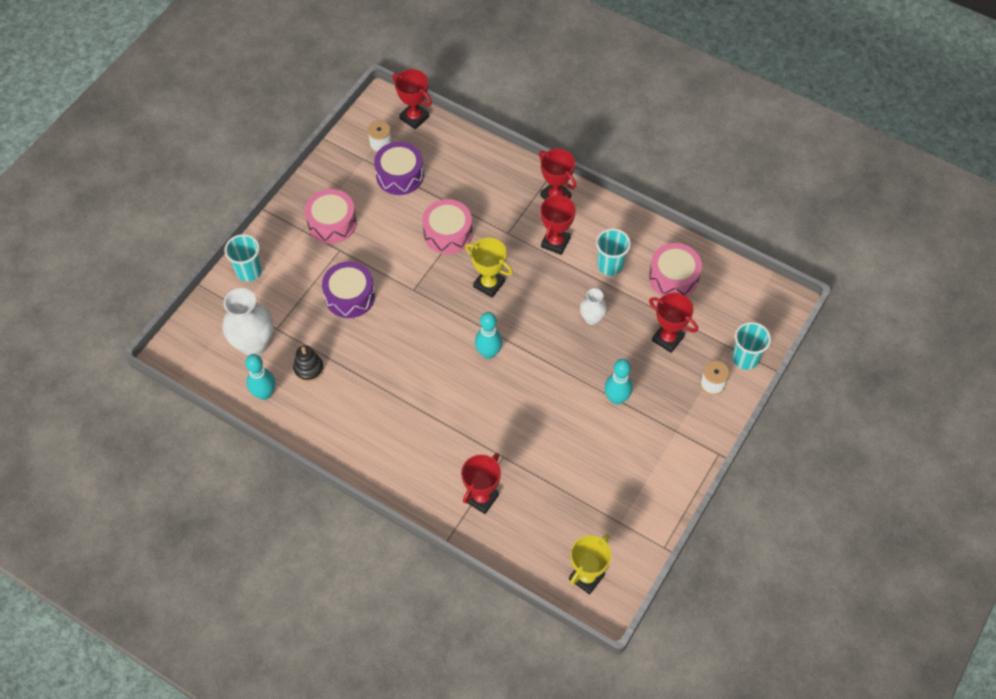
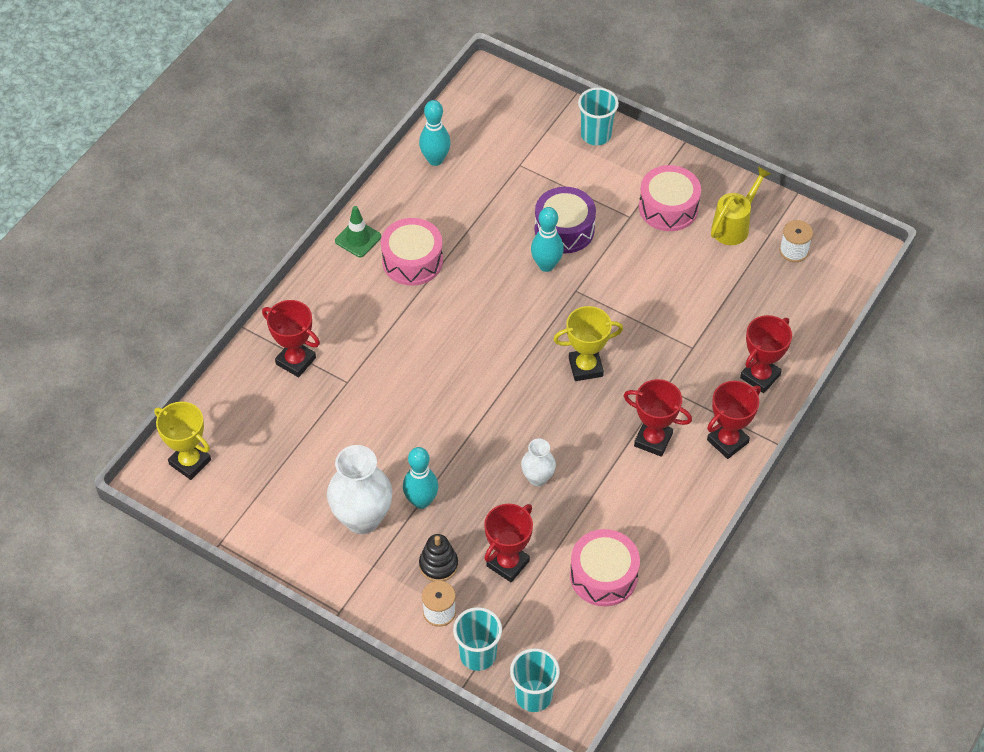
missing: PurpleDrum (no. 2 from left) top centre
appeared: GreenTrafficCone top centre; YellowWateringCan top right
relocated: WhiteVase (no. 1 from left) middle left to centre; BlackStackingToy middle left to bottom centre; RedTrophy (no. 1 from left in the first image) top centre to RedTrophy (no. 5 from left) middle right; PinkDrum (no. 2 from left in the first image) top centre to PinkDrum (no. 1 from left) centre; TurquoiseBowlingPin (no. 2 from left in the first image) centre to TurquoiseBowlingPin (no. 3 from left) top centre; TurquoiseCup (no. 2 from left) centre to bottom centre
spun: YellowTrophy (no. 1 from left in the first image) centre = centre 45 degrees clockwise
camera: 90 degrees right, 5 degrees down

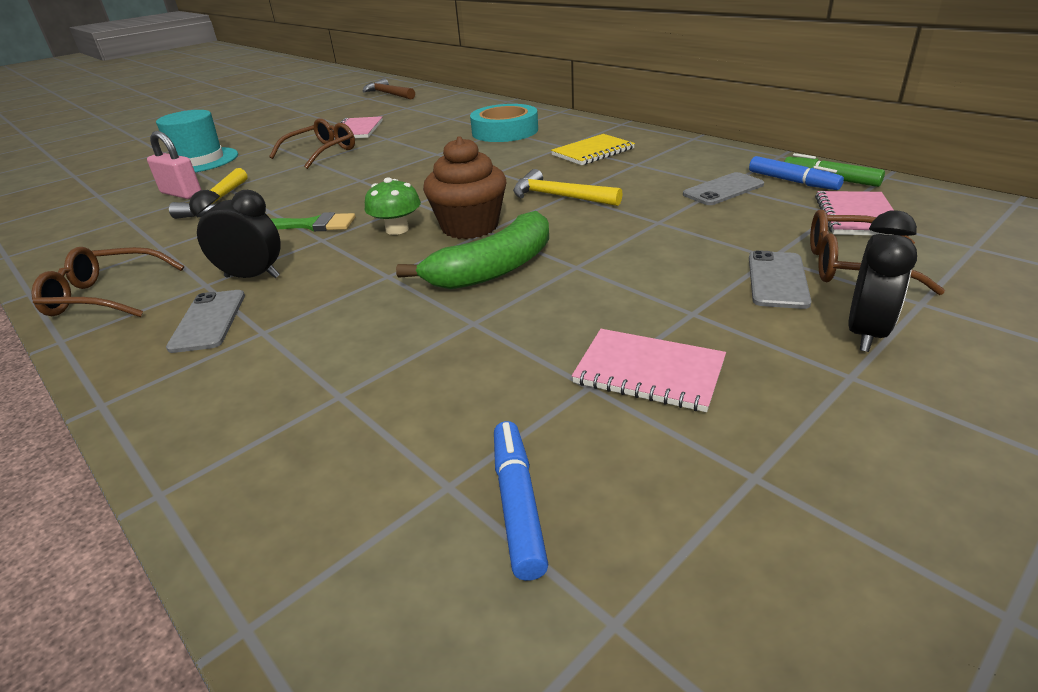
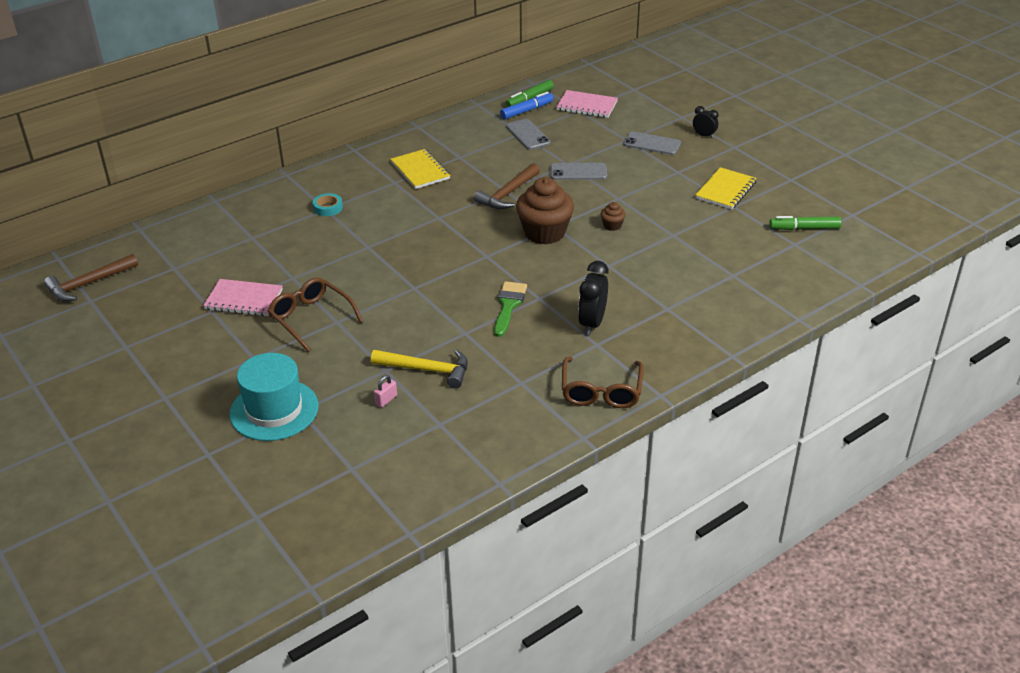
missing: GreenMushroom top centre; BrownGlasses (no. 3 from left) middle right
relocated: GreyPhone (no. 1 from left in the first image) middle left to GreyPhone (no. 2 from left) top centre
exchanged: GreenBanana centre to BrownCupcake (no. 2 from left) top centre
colour: BlueMarker (no. 1 from left) bottom centre to GreenMarker (no. 2 from left) top right; YellowHammer (no. 2 from left) top centre to BrownHammer (no. 2 from left) top centre; PinkNotebook (no. 2 from left) centre to YellowNotebook (no. 2 from left) top right
size: PinkPadlock top left = centre x0.50; TurquoiseTape top centre = top left x0.45; BlackClock (no. 2 from left) middle right = top right x0.59
camera: 85 degrees left, 5 degrees up

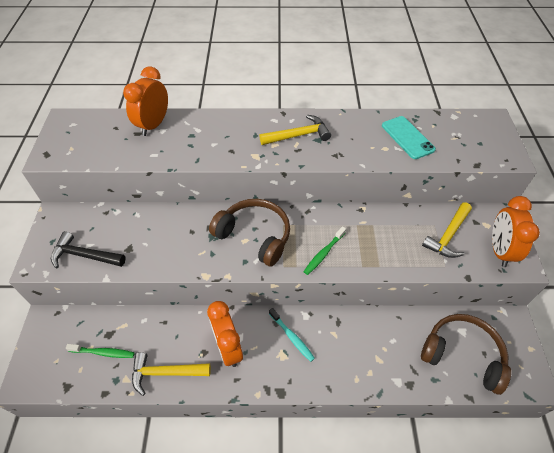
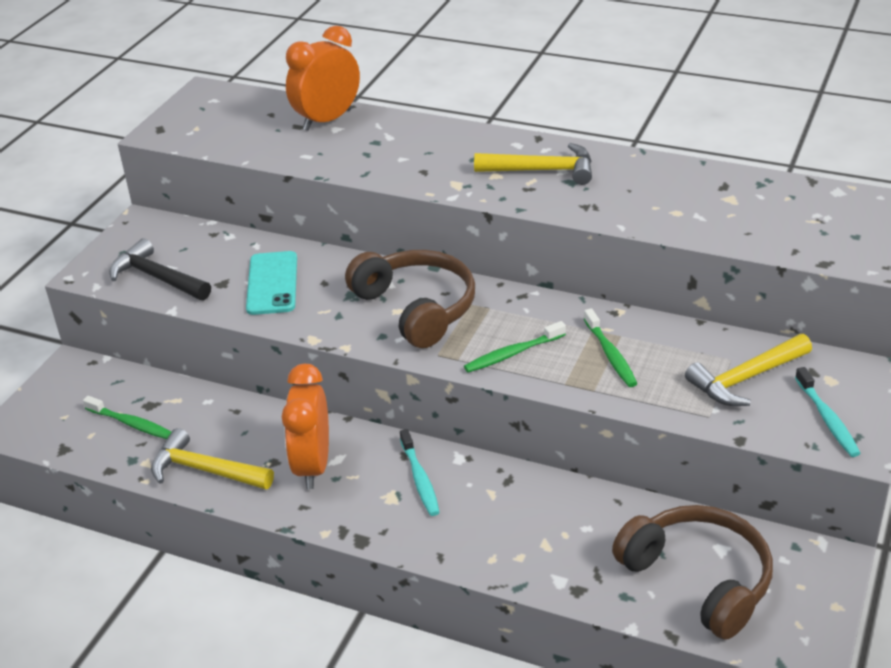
appeared: GreenToothbrush (no. 3 from left) middle right
relocated: TurquoisePhone top right to middle left
exchanged: OrangeClock (no. 3 from left) middle right to TurquoiseToothbrush (no. 2 from left) middle right
camera: 25 degrees right, 15 degrees down

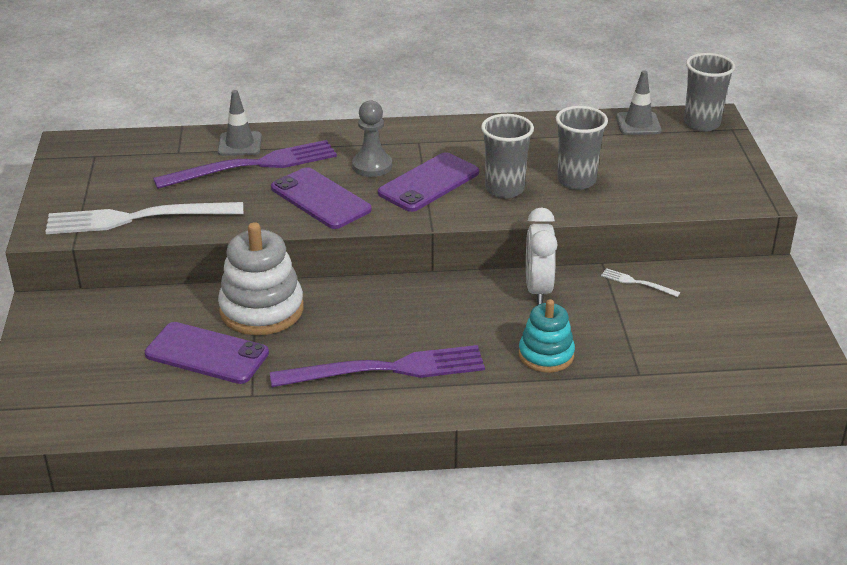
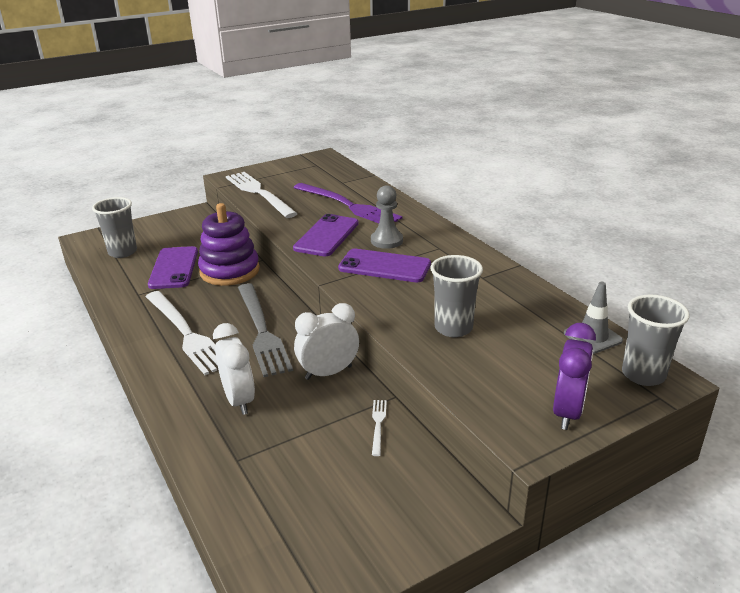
missing: GreyTrafficCone (no. 1 from left) top left
appeared: GreyFork centre; PurpleClock middle right
relocated: GreyCup (no. 1 from left) top centre to middle left
exchanged: TurquoiseStackingToy centre to WhiteClock (no. 1 from left) middle left
colour: WhiteStackingToy middle left to PurpleStackingToy middle left; PurpleFork (no. 2 from left) centre to WhiteFork (no. 1 from left) middle left
camera: 65 degrees right, 5 degrees down

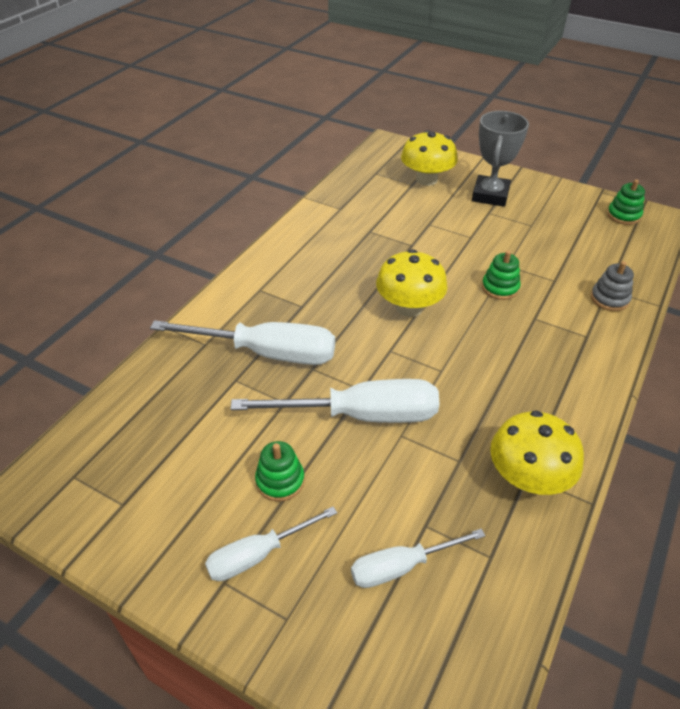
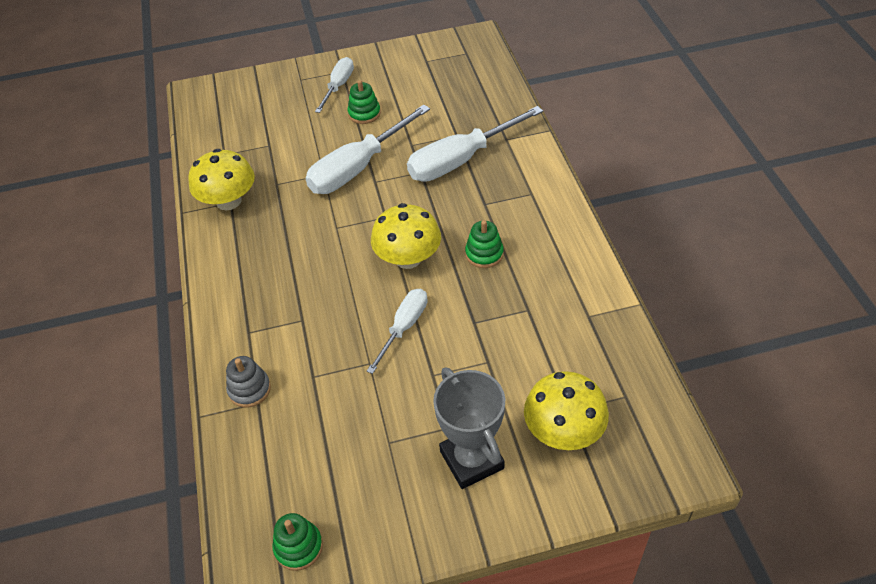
relocated: WhiteScrewdriver (no. 4 from left in the first image) bottom centre to WhiteScrewdriver (no. 3 from left) centre; GreenStackingToy (no. 2 from left in the first image) middle right to GreenStackingToy (no. 3 from left) centre
camera: 140 degrees right, 5 degrees up

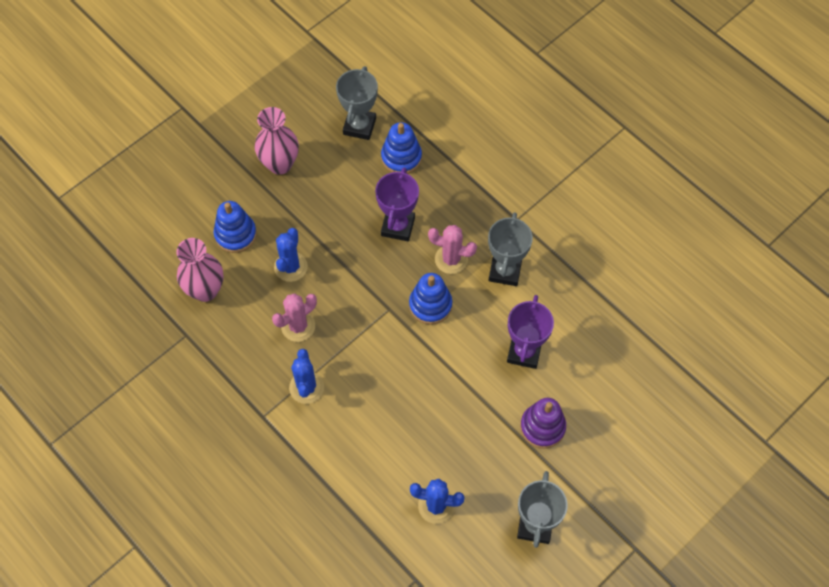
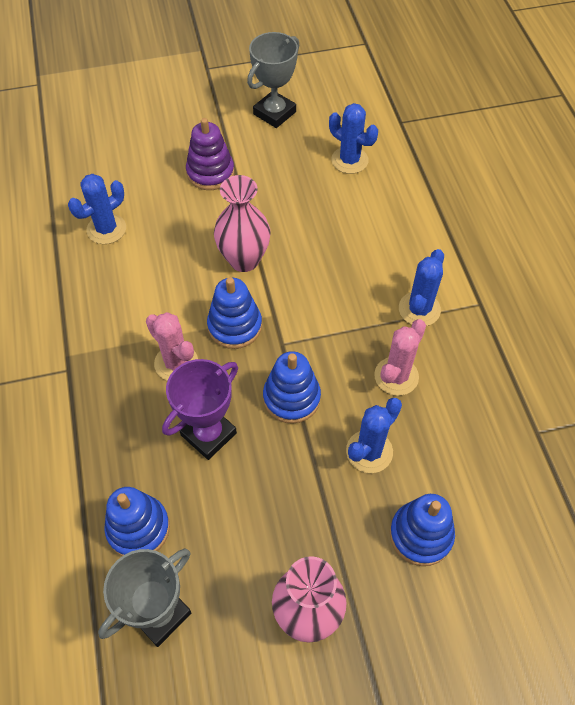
missing: GreyTrophy (no. 2 from left) centre; PurpleTrophy (no. 2 from left) centre
appeared: BlueCactus (no. 1 from left) top left; BlueStackingToy (no. 3 from left) centre
relocated: PinkVase (no. 1 from left) middle left to top centre
spun: PinkCactus (no. 1 from left in the first image) centre = middle right 45 degrees counterclockwise
camera: 150 degrees left, 5 degrees down

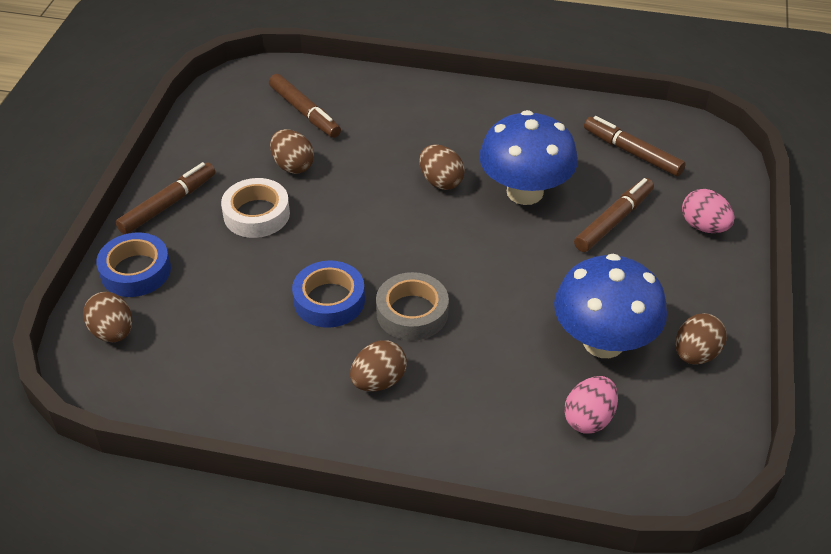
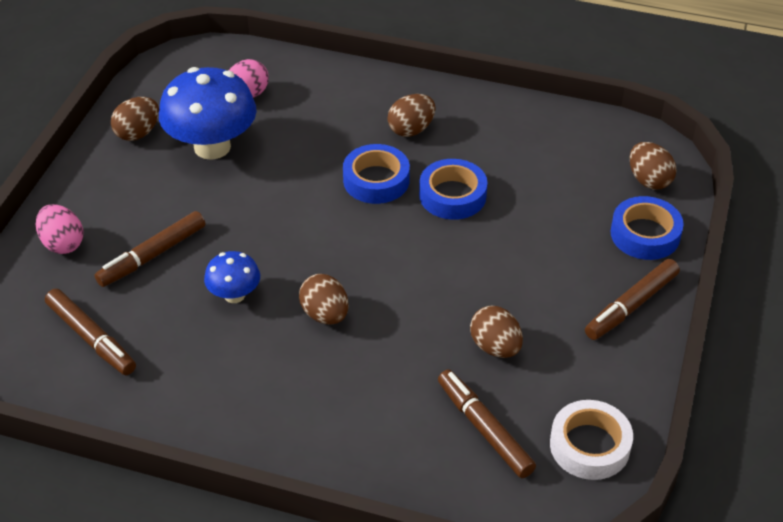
relocated: WhiteTape middle left to bottom right
colour: GreyTape centre to BlueTape (no. 1 from left) centre
size: BlueMushroom (no. 1 from left in the first image) top centre = middle left x0.52
camera: 175 degrees left, 0 degrees up

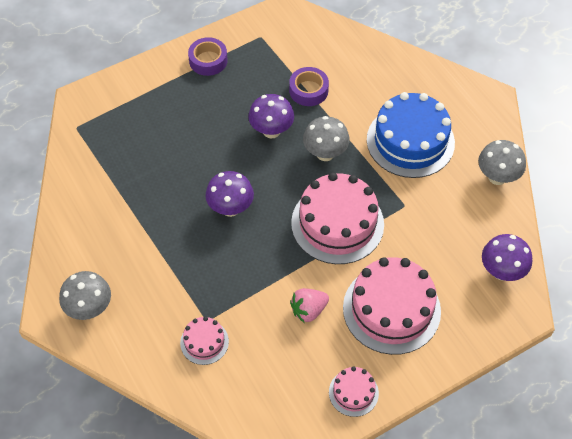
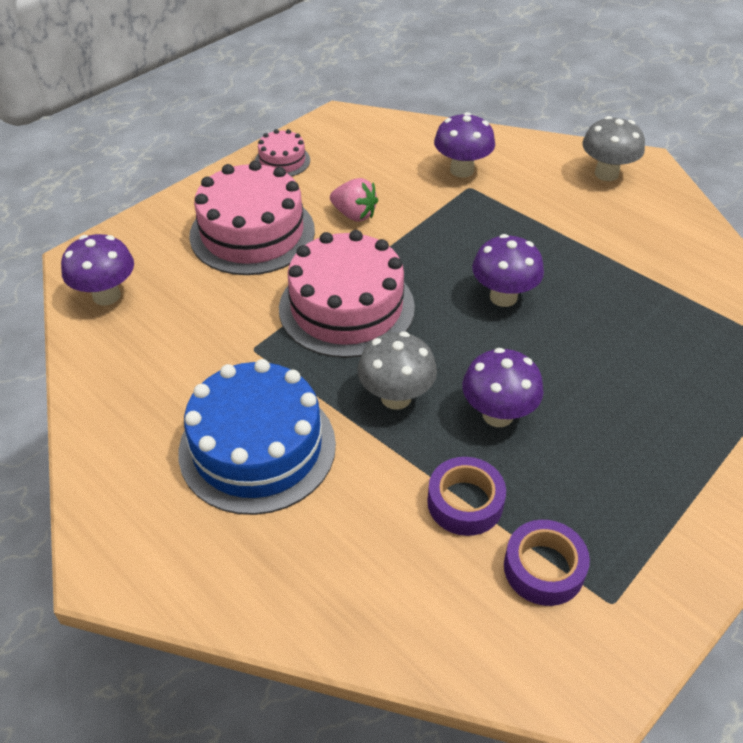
missing: GreyMushroom (no. 3 from left) middle right
relocated: PurpleTape (no. 1 from left in the first image) top centre to PurpleTape (no. 2 from left) bottom right
exchanged: PinkCake (no. 1 from left) bottom centre to PurpleMushroom (no. 2 from left) top centre
spun: PinkStrawberry bottom centre = top centre 75 degrees clockwise
camera: 165 degrees right, 10 degrees down

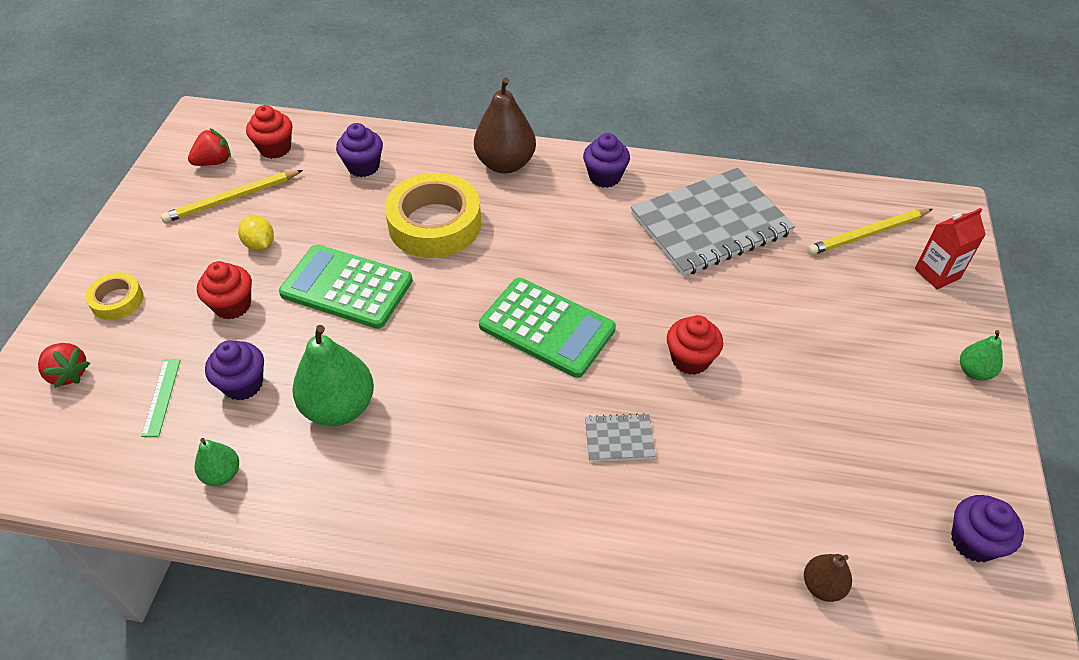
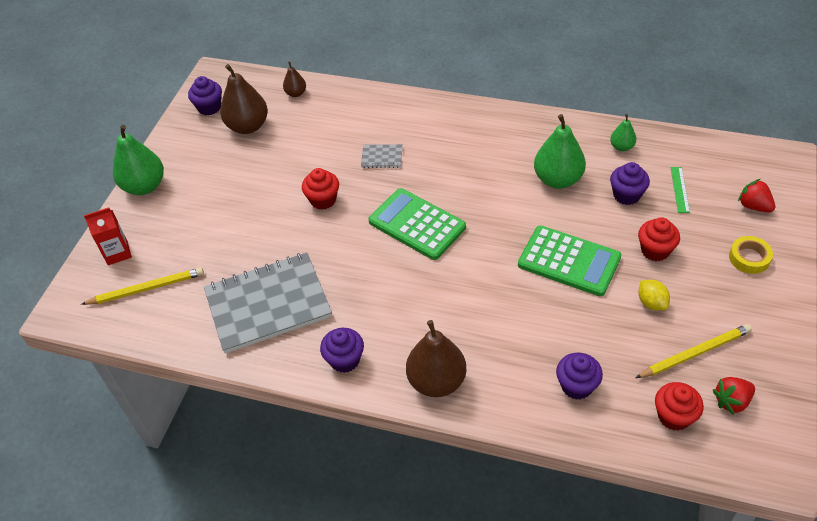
missing: YellowTape (no. 2 from left) top centre
appeared: BrownPear (no. 1 from left) top left
size: GreenPear (no. 3 from left in the first image) middle right = top left x1.94
camera: 170 degrees left, 0 degrees up

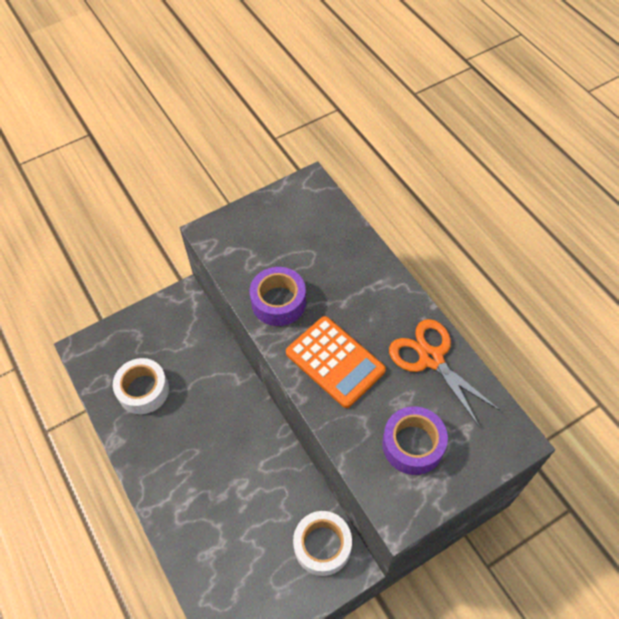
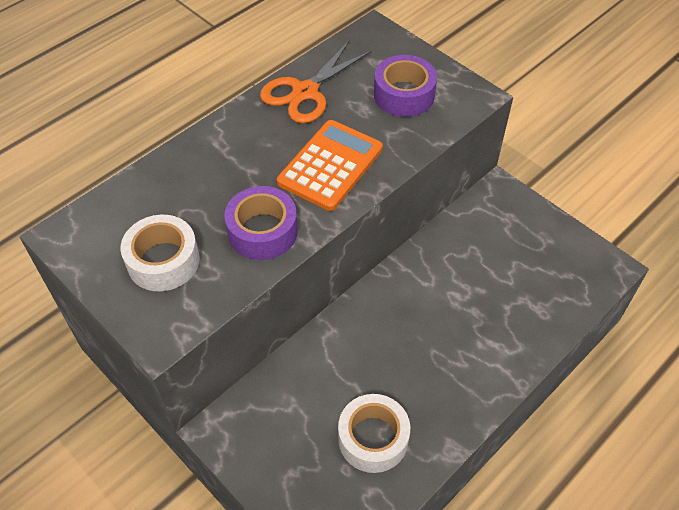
relocated: WhiteTape (no. 2 from left in the first image) bottom centre to WhiteTape (no. 1 from left) middle left
camera: 105 degrees left, 5 degrees down

